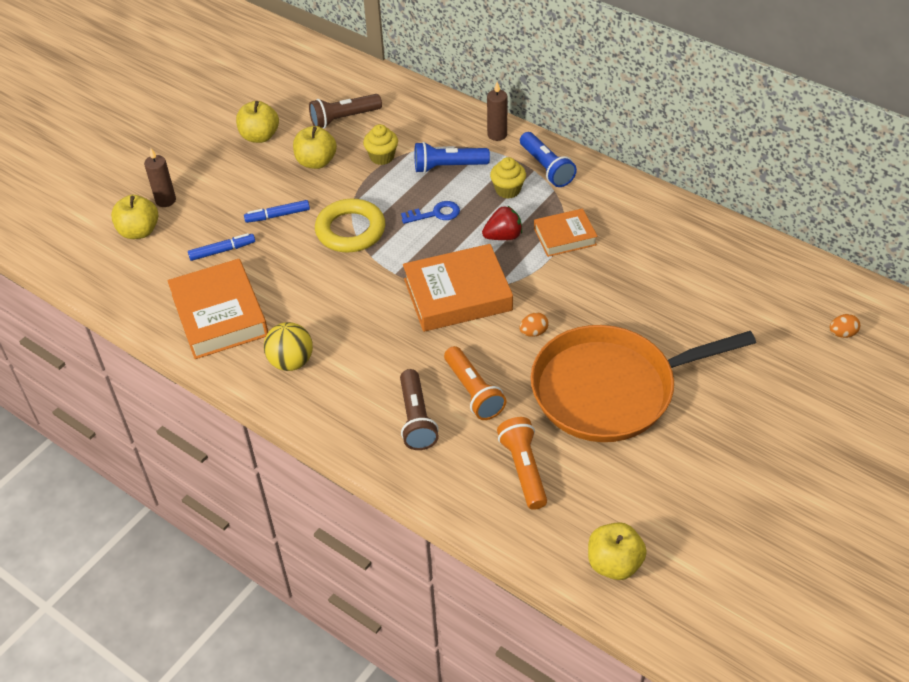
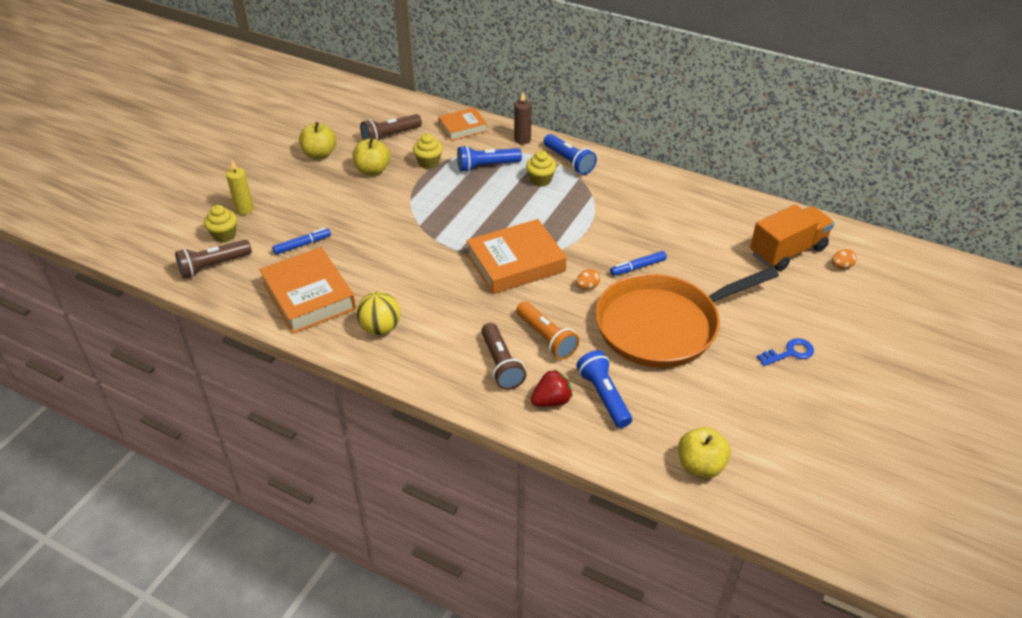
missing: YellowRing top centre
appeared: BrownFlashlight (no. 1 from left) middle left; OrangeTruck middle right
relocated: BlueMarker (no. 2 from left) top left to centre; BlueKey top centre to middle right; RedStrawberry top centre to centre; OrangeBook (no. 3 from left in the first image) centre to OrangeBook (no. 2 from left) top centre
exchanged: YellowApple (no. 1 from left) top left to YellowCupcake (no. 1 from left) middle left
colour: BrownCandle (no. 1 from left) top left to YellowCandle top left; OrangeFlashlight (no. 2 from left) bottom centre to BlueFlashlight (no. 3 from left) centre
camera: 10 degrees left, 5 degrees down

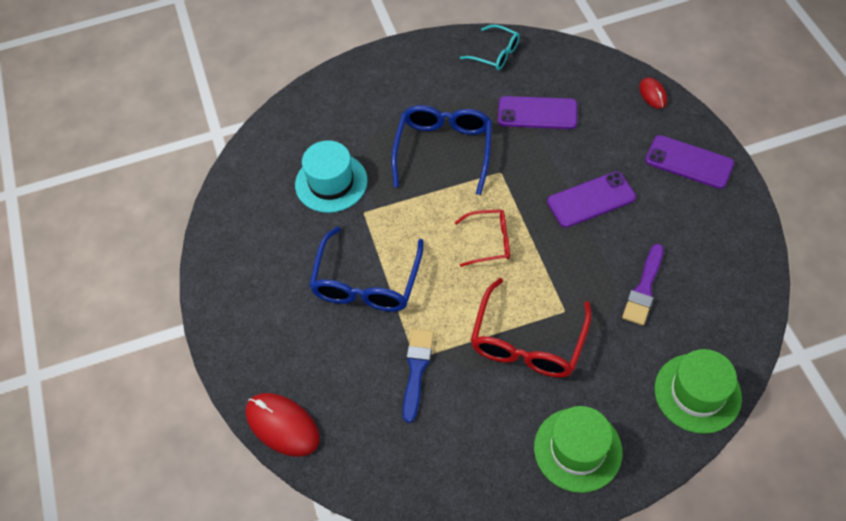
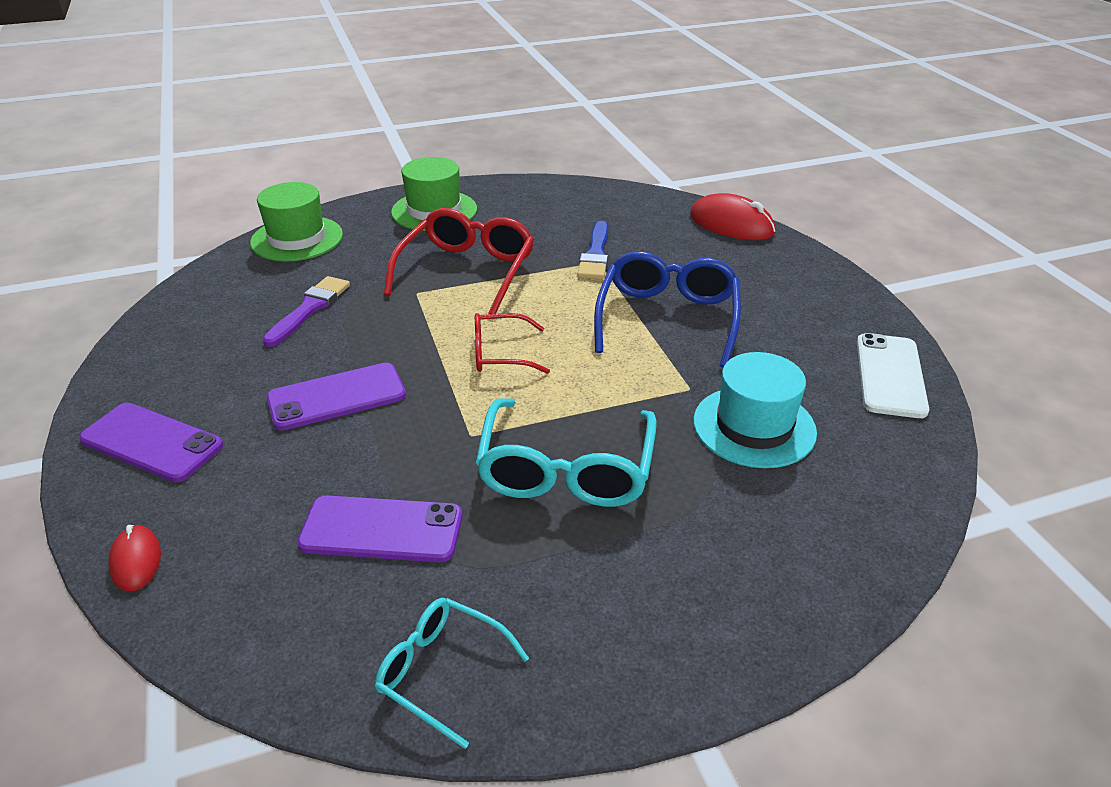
appeared: WhitePhone middle right
colour: BlueGlasses (no. 2 from left) top centre to TurquoiseGlasses (no. 2 from left) centre
camera: 175 degrees right, 20 degrees down

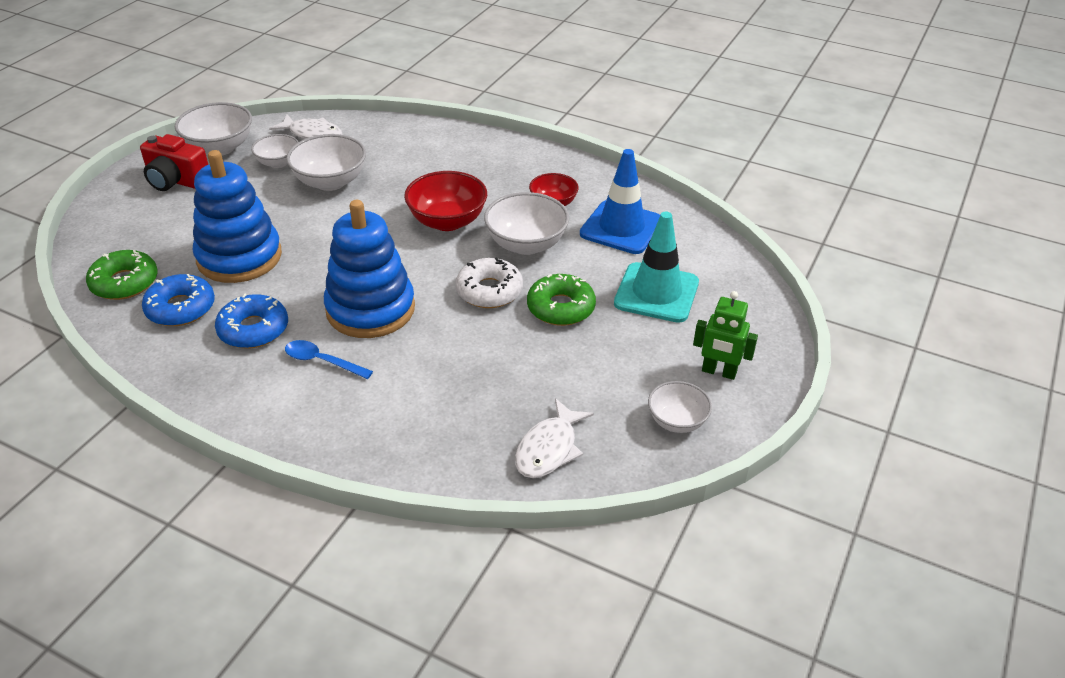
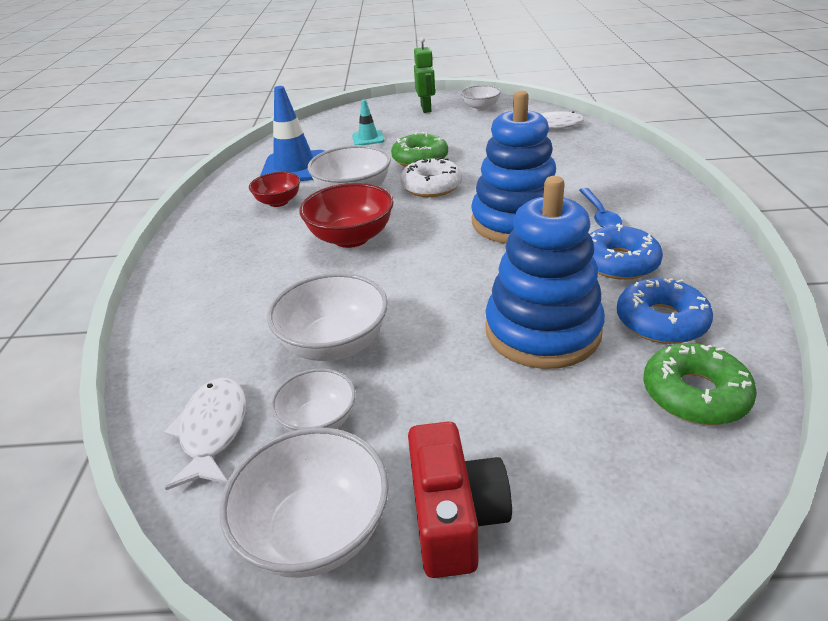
size: TurquoiseTrafficCone centre = top centre x0.52
camera: 115 degrees left, 5 degrees down

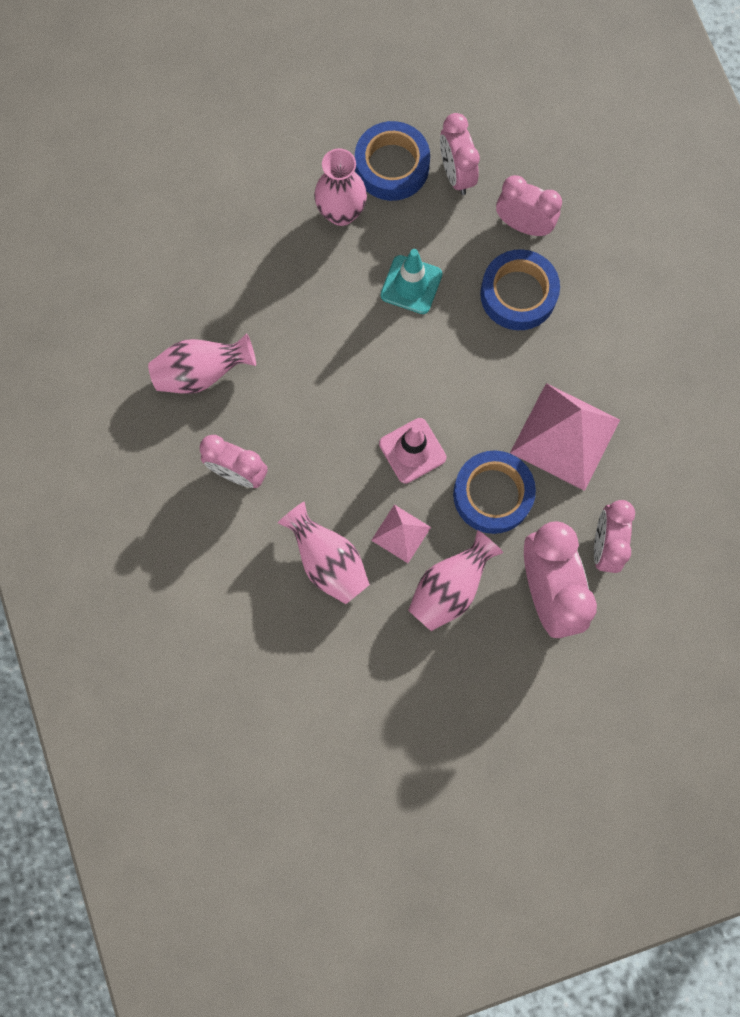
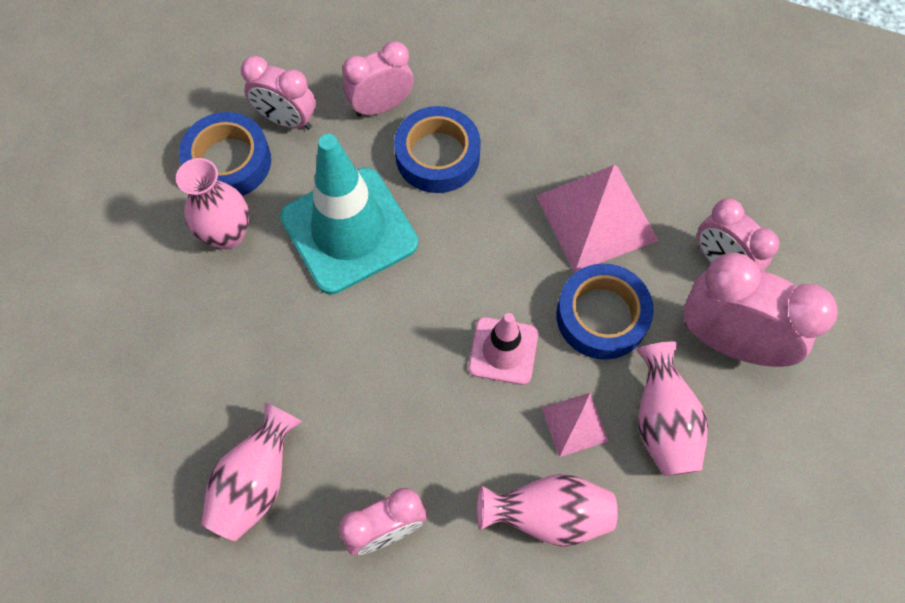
size: TurquoiseTrafficCone top centre = centre x1.85
camera: 50 degrees left, 10 degrees down

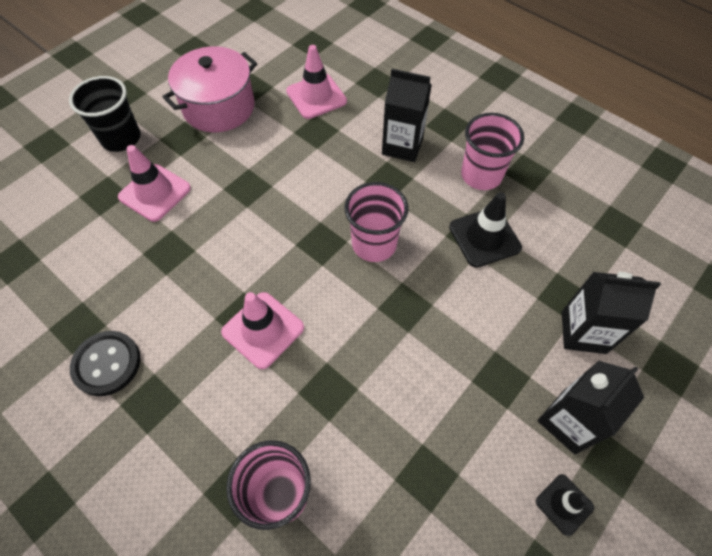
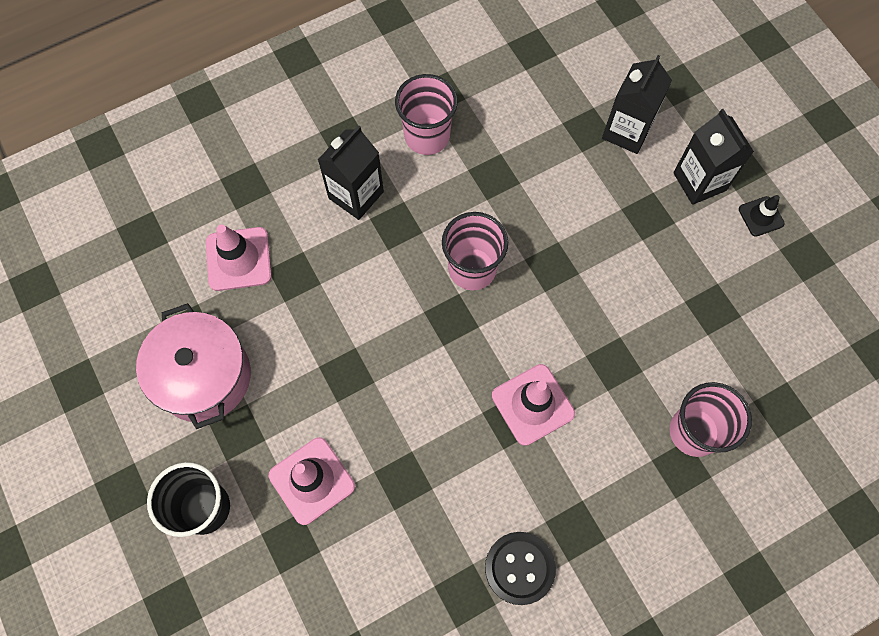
missing: BlackTrafficCone (no. 1 from left) middle right
camera: 70 degrees left, 10 degrees up

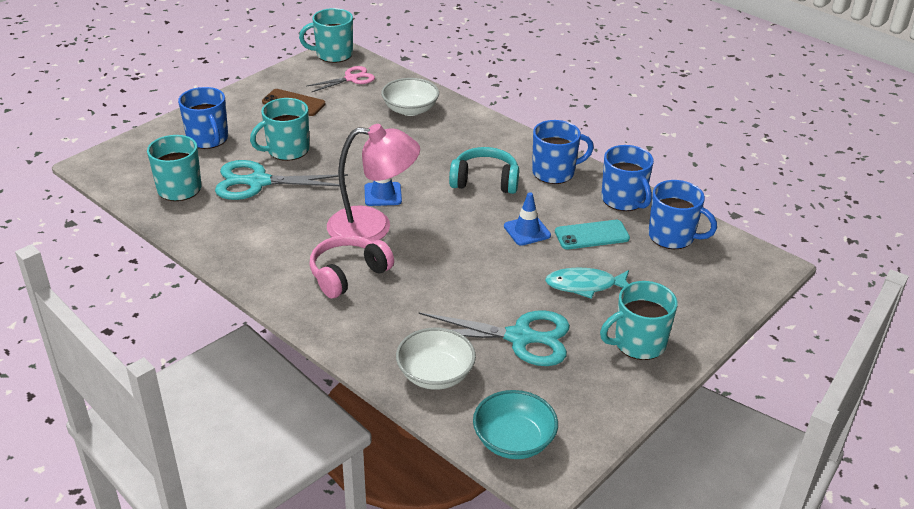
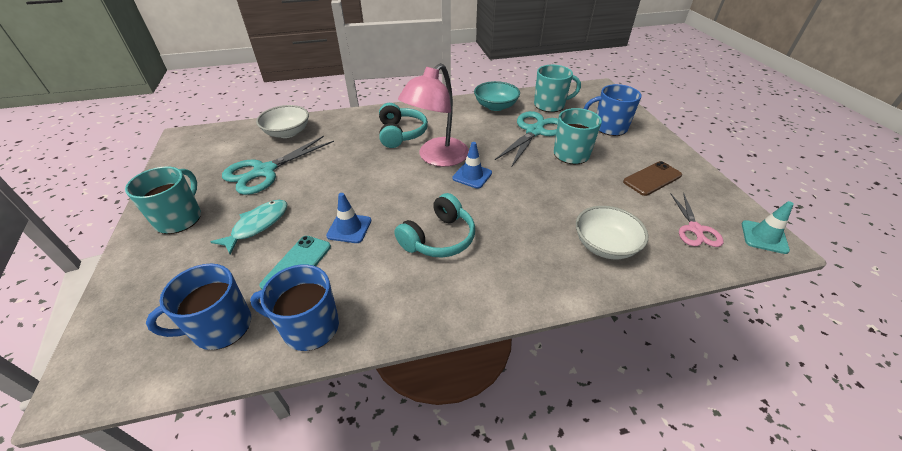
missing: BlueMug (no. 2 from left) top centre
relocated: TurquoiseBowl bottom centre to top centre
exchanged: TurquoiseMug (no. 3 from left) top centre to TurquoiseTrafficCone middle right
colour: PinkHeadphones centre to TurquoiseHeadphones (no. 1 from left) top centre
camera: 125 degrees right, 5 degrees up

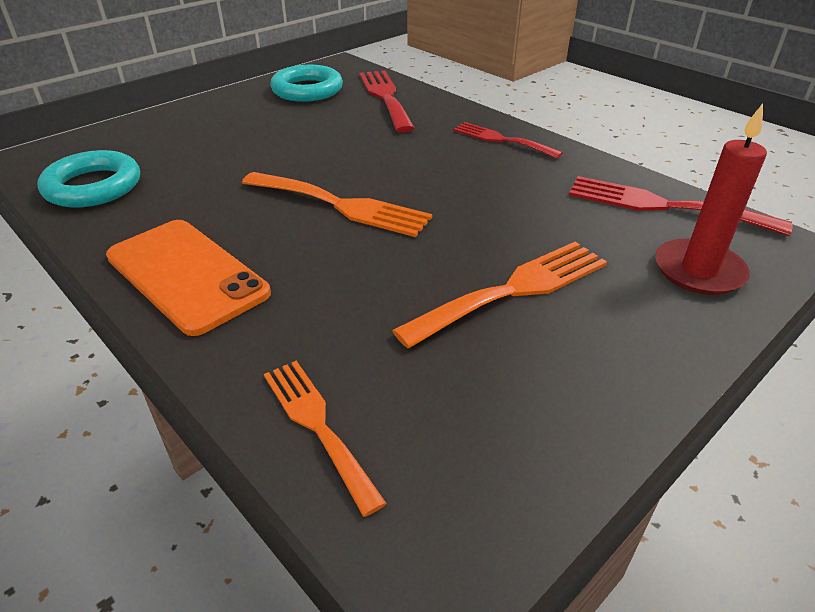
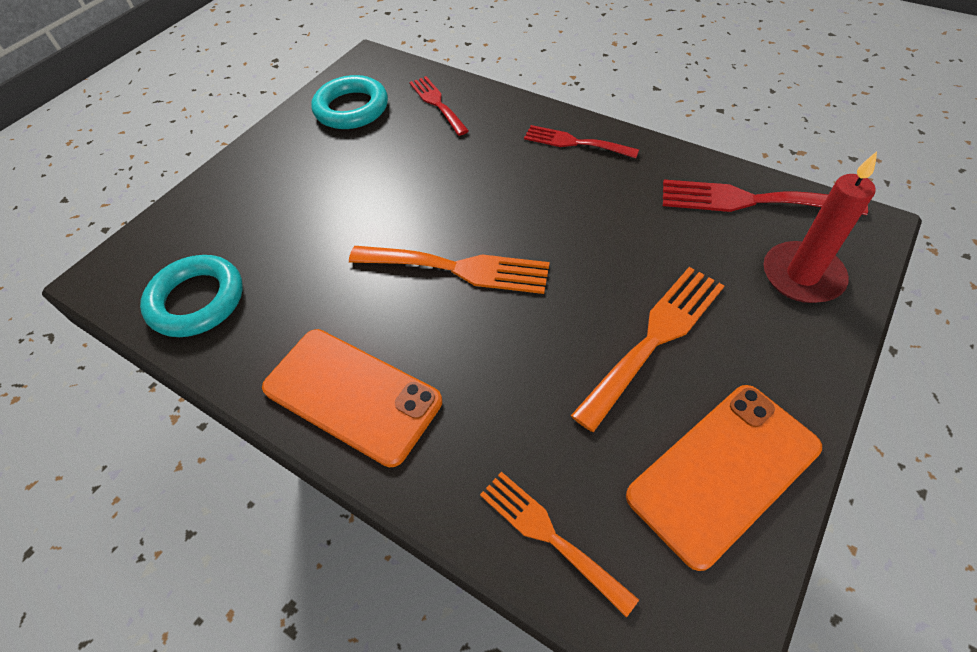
appeared: OrangePhone (no. 2 from left) bottom right
size: RedFork (no. 1 from left) top centre = top centre x0.66
camera: 10 degrees left, 15 degrees up

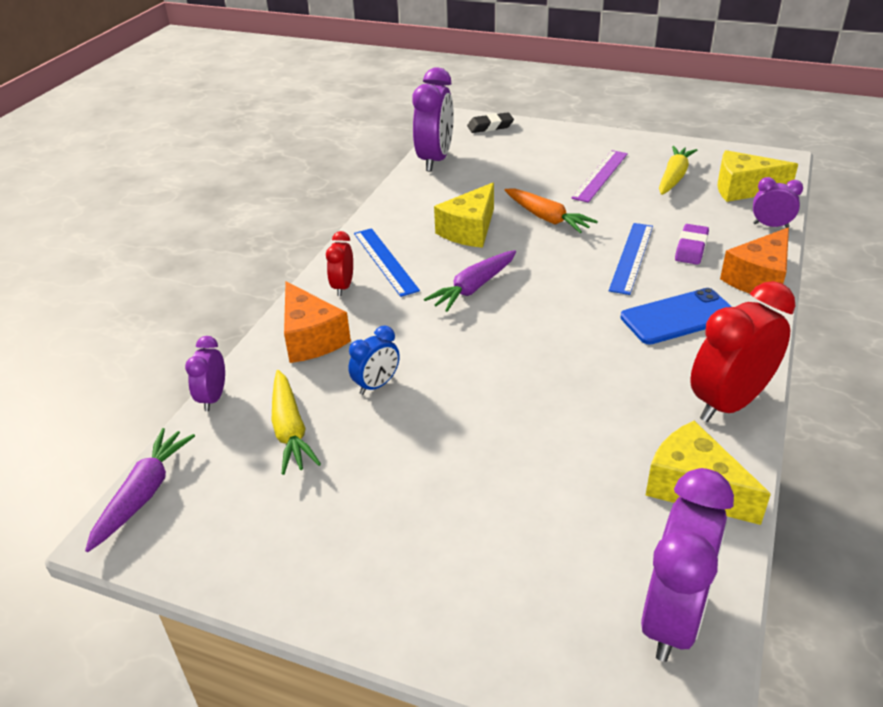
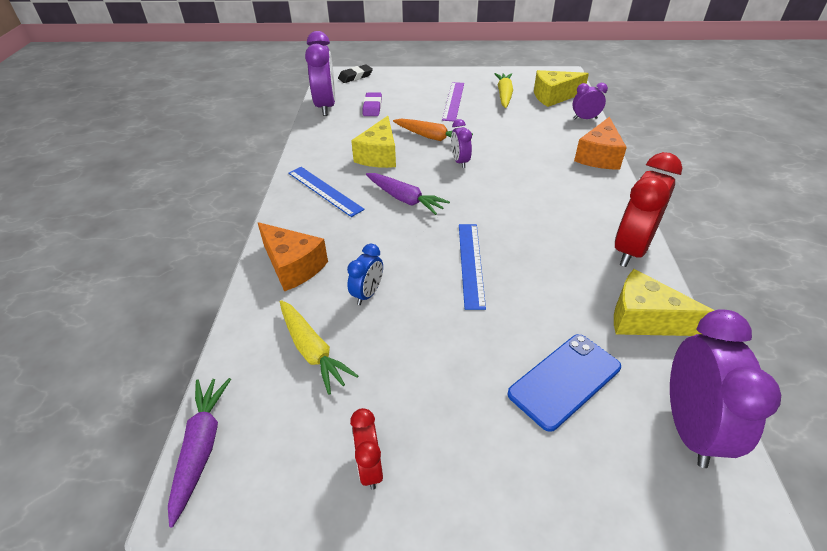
relocated: PurpleClock (no. 1 from left in the first image) middle left to PurpleClock (no. 2 from left) top centre; RedClock (no. 1 from left) centre to bottom centre; BlueRuler (no. 2 from left) middle right to centre; BluePhone middle right to bottom right; PurpleEraser middle right to top centre
spun: PurpleCarrot (no. 2 from left) centre = centre 75 degrees counterclockwise
camera: 20 degrees left, 5 degrees up

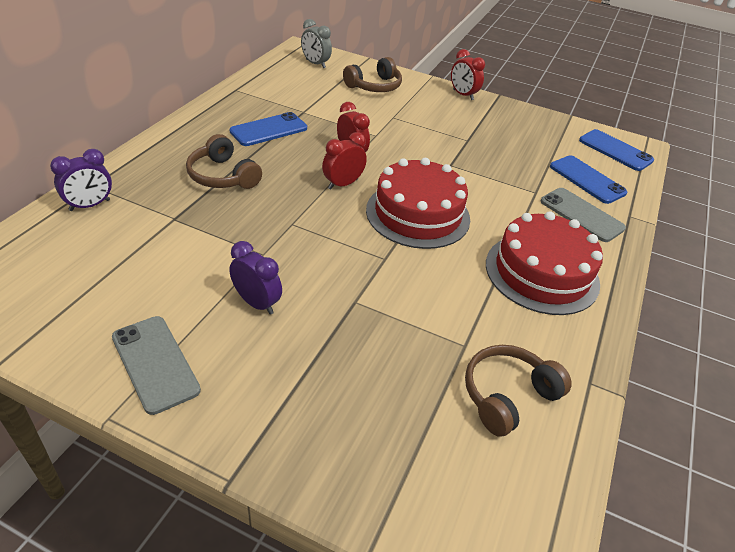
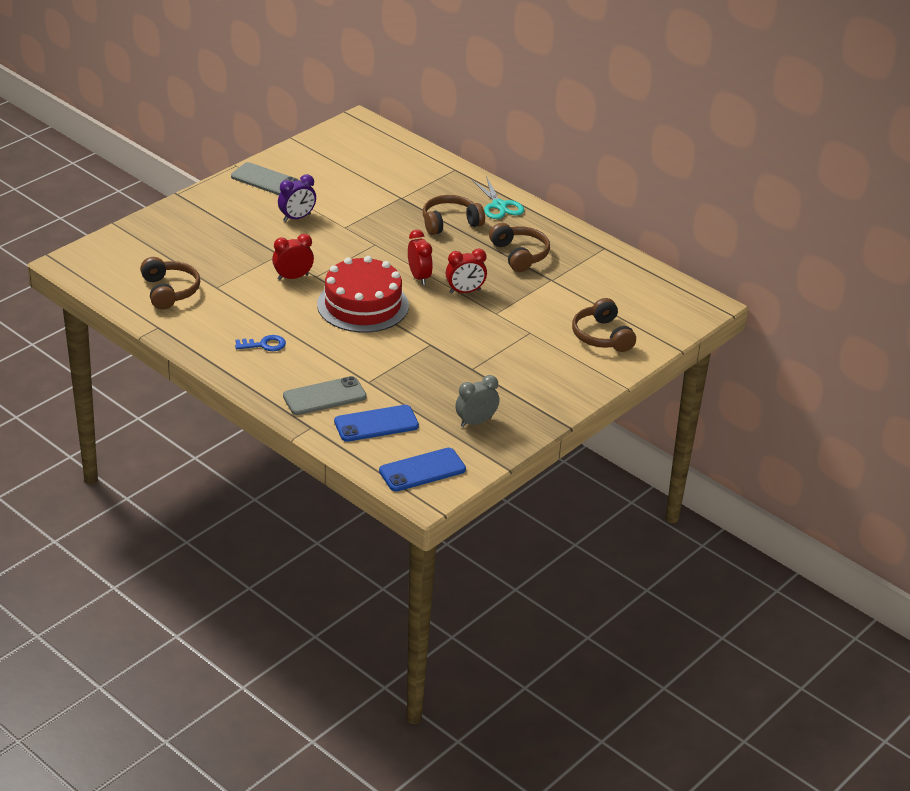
missing: PurpleClock (no. 1 from left) top left
appeared: TurquoiseScissors top centre
relocated: GreyClock top centre to centre; RedClock (no. 3 from left in the first image) top centre to RedClock (no. 1 from left) top left
exchanged: BluePhone (no. 1 from left) top centre to BrownHeadphones (no. 3 from left) top centre; RedCake (no. 2 from left) middle right to BlueKey middle left
spun: GreyPhone (no. 1 from left) middle left = top left 45 degrees clockwise
camera: 110 degrees right, 5 degrees down

